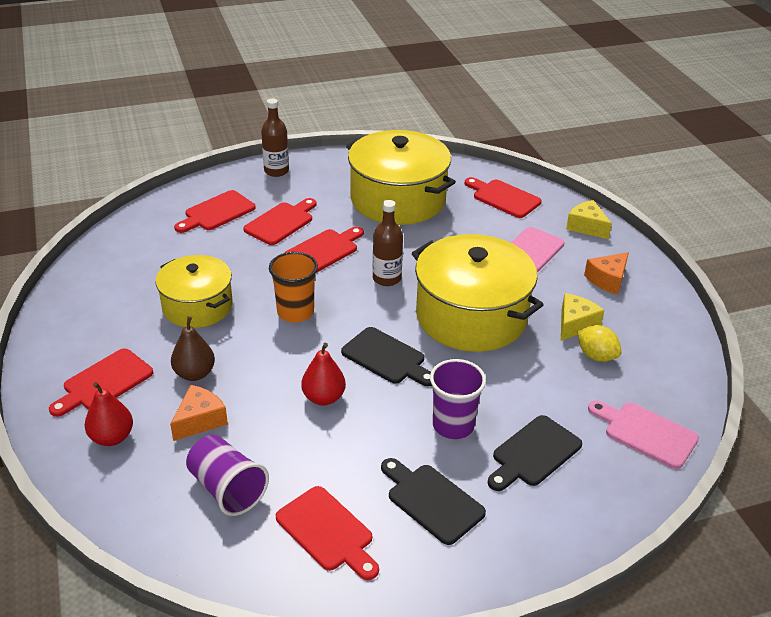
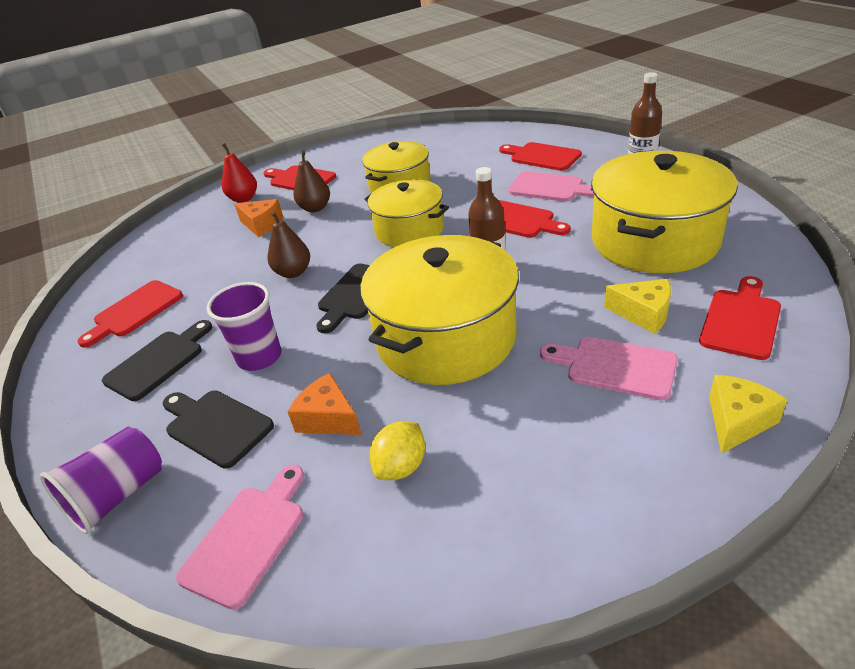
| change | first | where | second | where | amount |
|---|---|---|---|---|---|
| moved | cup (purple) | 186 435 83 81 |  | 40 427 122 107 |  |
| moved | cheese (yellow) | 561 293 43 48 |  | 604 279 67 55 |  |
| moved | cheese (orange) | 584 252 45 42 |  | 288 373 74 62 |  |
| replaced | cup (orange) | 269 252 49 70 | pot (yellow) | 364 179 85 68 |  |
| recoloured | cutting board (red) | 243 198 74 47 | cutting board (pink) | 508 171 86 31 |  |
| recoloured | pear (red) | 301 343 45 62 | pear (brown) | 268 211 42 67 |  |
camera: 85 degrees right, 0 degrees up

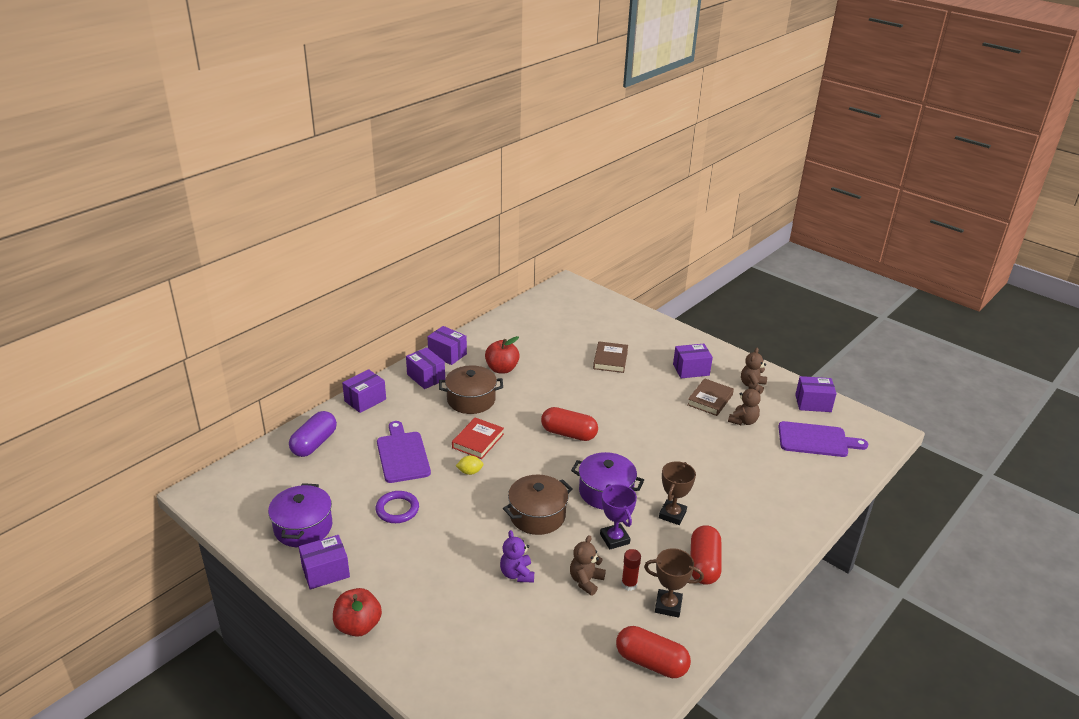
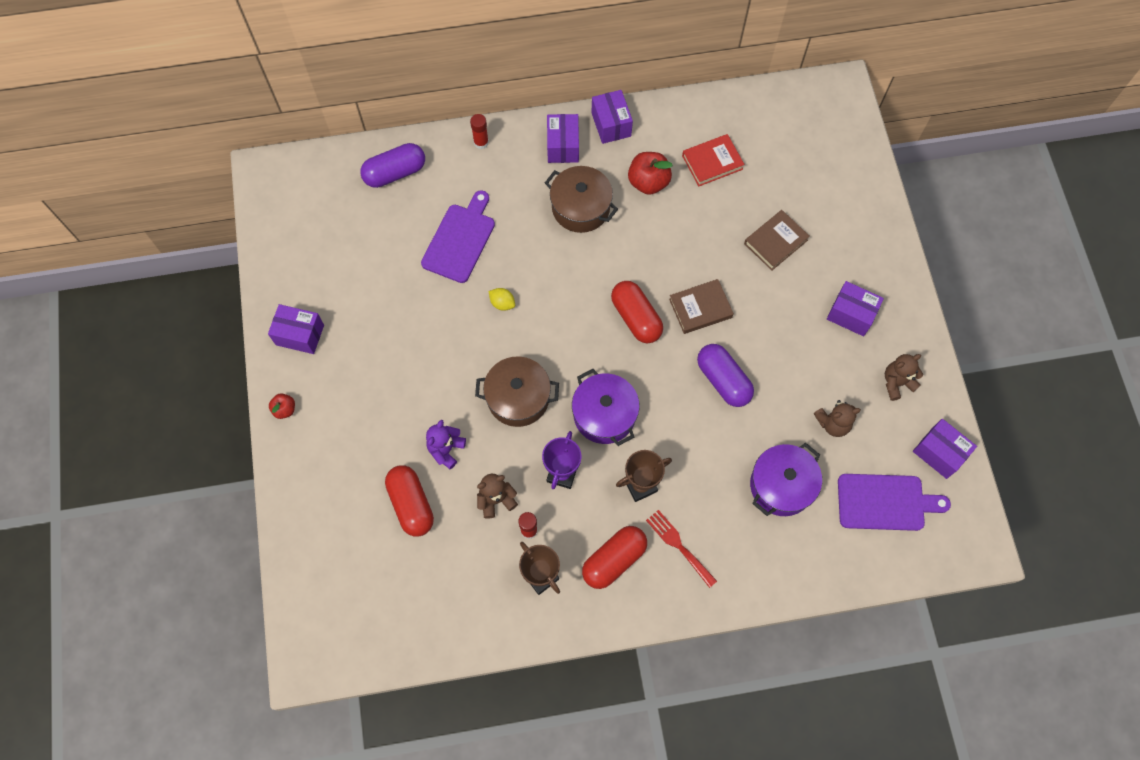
| change | first | where | second | where | amount |
|---|---|---|---|---|---|
| removed | ring (purple) | 376 491 43 32 |  |  |  |
| added |  |  | fork (red) | 646 510 71 78 |  |
| added |  |  | capsule (purple) | 697 344 57 63 |  |
| moved | pot (purple) | 268 483 64 64 |  | 750 443 72 73 |  |
| moved | book (red) | 452 418 52 41 |  | 682 134 63 52 |  |
| moved | capsule (red) | 616 626 75 52 |  | 385 465 49 71 |  |
| moved | book (brown) | 687 378 47 38 |  | 669 279 65 55 |  |
| replaced | box (purple) | 342 369 44 44 | glue stick (red) | 470 114 19 35 |  |
| turned | cutting board (purple) | 778 421 90 36 |  | 838 474 113 57 | 45 degrees counterclockwise |
| resized | apple (red) | 333 588 49 49 |  | 269 393 26 26 | x0.55 |
camera: 40 degrees right, 35 degrees up

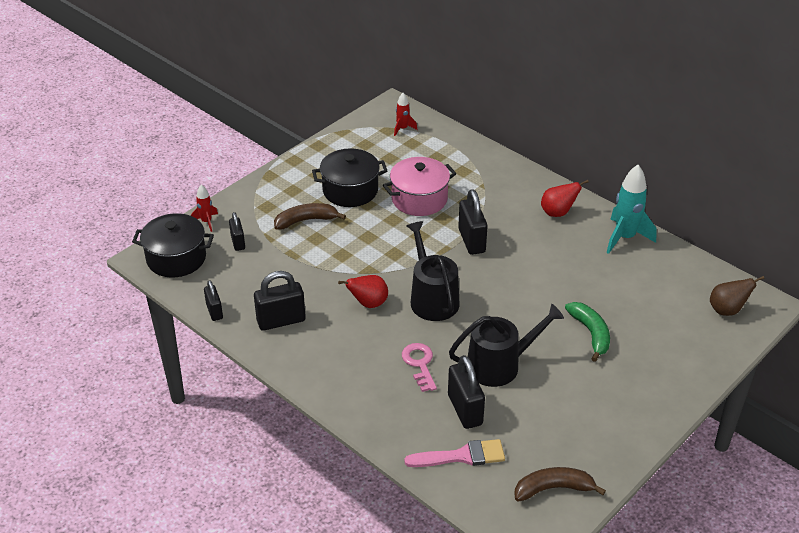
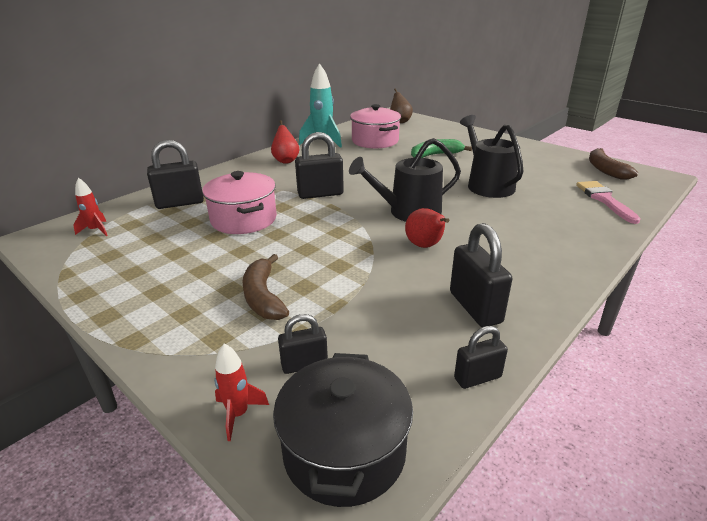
| change | first | where | second | where | amount |
|---|---|---|---|---|---|
| removed | pot (black) | 312 148 75 59 |  |  |  |
| removed | key (pink) | 402 343 35 49 |  |  |  |
| added |  |  | pot (pink) | 350 104 51 45 |  |
| moved | padlock (black) | 448 355 37 74 |  | 147 140 57 69 |  |
camera: 90 degrees left, 10 degrees down

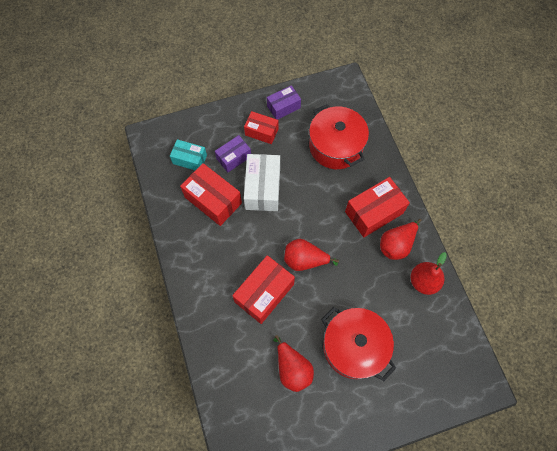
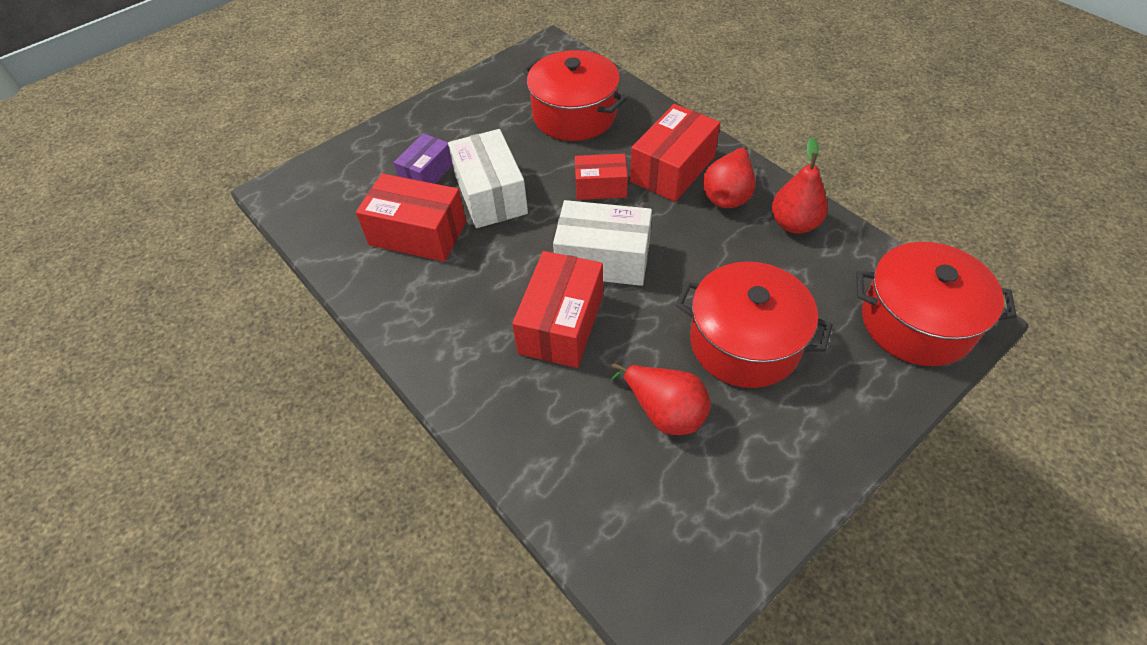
| change | first | where | second | where | amount |
|---|---|---|---|---|---|
| removed | box (turquoise) | 170 139 37 31 |  |  |  |
| removed | box (purple) | 267 85 34 35 |  |  |  |
| added |  |  | pot (red) | 856 242 161 124 |  |
| moved | box (red) | 244 111 35 33 |  | 575 154 53 46 |  |
| replaced | pear (red) | 284 239 55 32 | box (white) | 553 200 99 86 |  |
camera: 20 degrees left, 15 degrees down

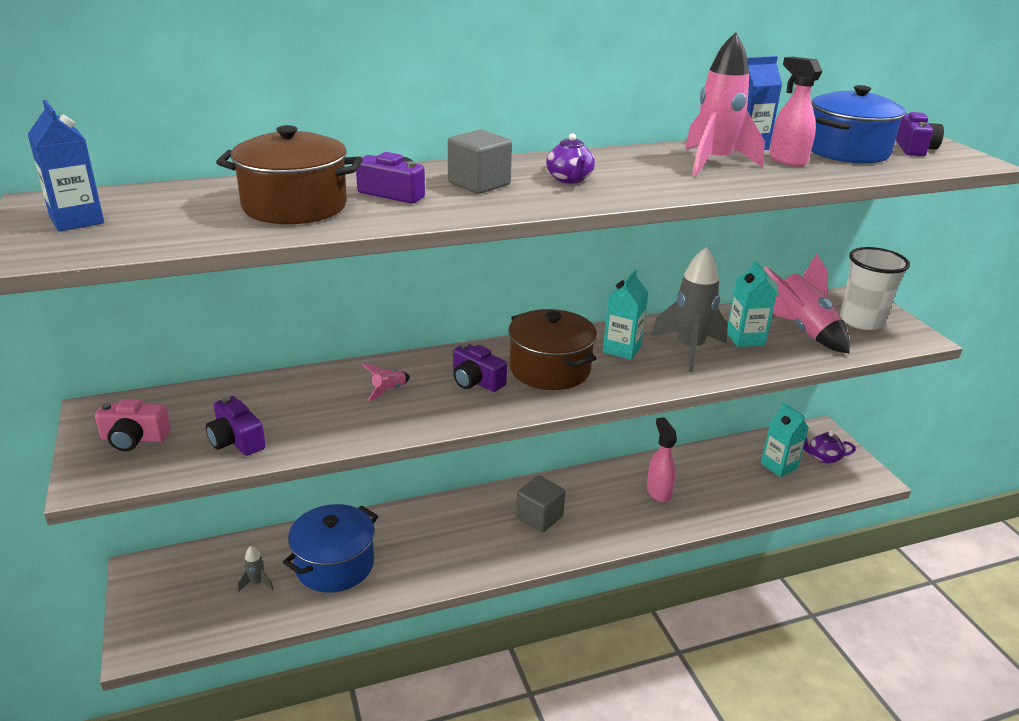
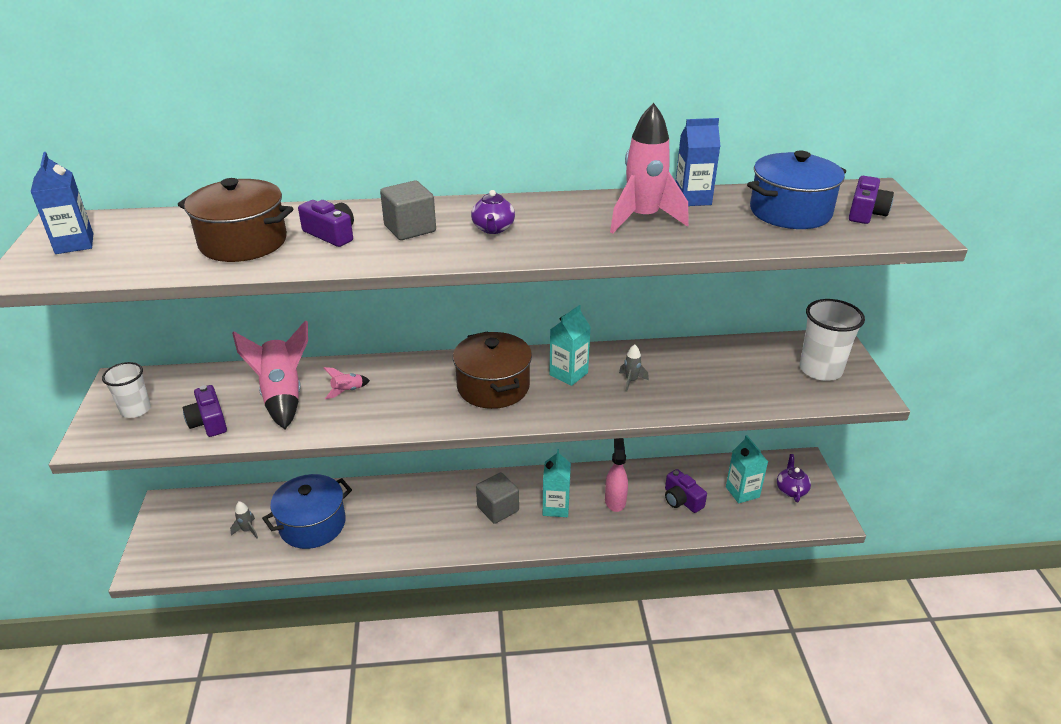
| change | first | where | second | where | amount |
|---|---|---|---|---|---|
| removed | spray bottle (pink) | 769 56 53 111 |  |  |  |
| moved | camera (purple) | 453 343 54 49 |  | 665 469 42 44 |  |
| moved | carton (turquoise) | 727 261 50 86 |  | 543 449 28 68 |  |
| moved | rocket (pink) | 763 254 87 99 |  | 232 320 76 109 |  |
| replaced | camera (pink) | 95 399 76 52 | cup (white) | 102 362 49 56 |  |
| turned | teapot (purple) | 803 431 53 33 |  | 777 454 34 48 | 75 degrees clockwise |
| resized | rocket (grey) | 651 247 77 125 |  | 619 344 30 48 | x0.44 |
camera: 15 degrees right, 5 degrees up

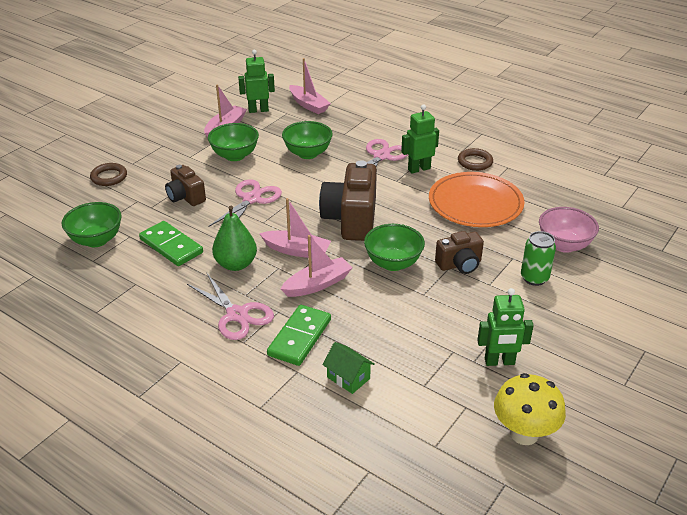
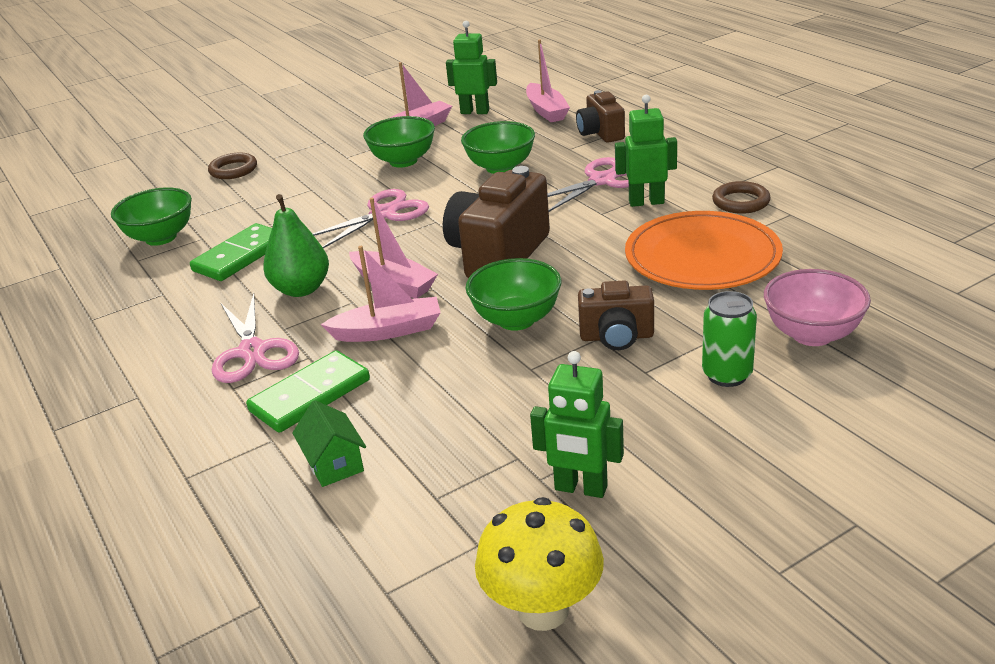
| change | first | where | second | where | amount |
|---|---|---|---|---|---|
| moved | camera (brown) | 165 165 41 41 |  | 576 90 49 53 |  |
| turned | domino (green) | 139 221 64 45 |  | 190 223 82 58 | 60 degrees clockwise |
camera: 25 degrees right, 5 degrees down

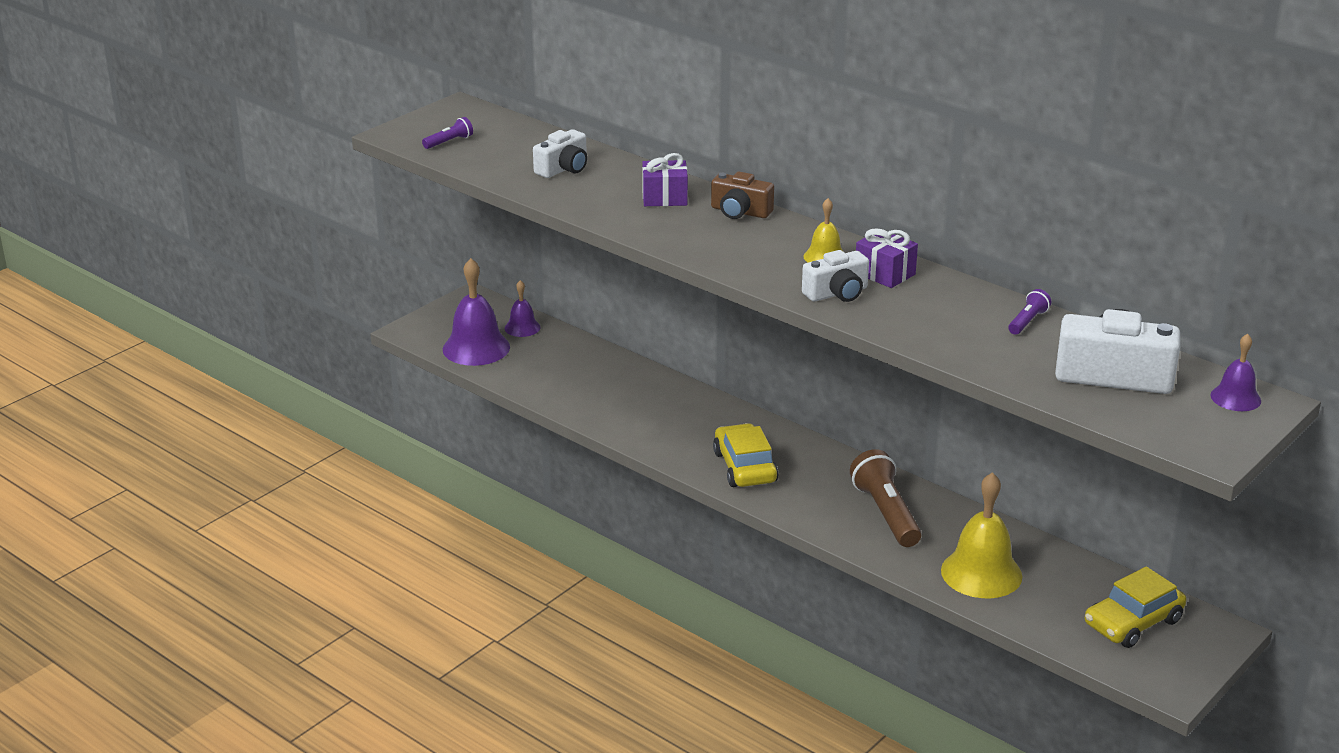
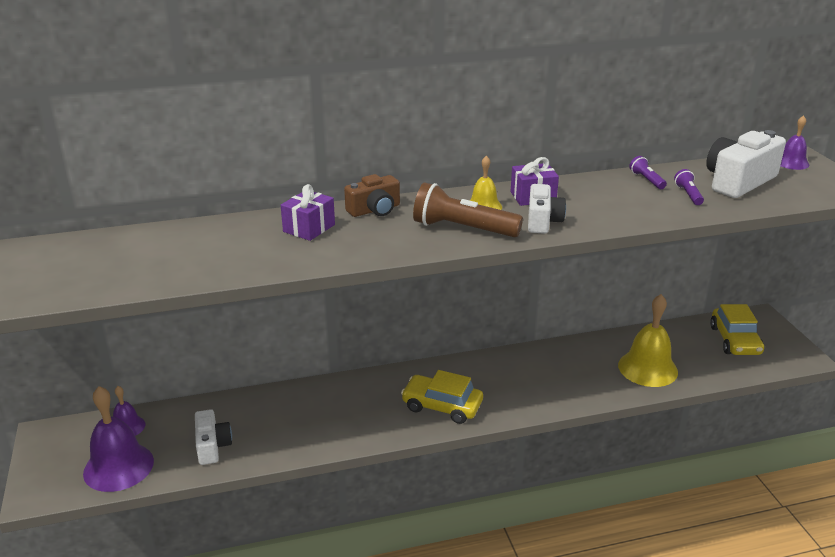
| change | first | where | second | where | amount |
|---|---|---|---|---|---|
| moved | flashlight (purple) | 422 117 51 32 |  | 674 169 30 36 |  |
| moved | camera (white) | 533 129 54 49 |  | 195 409 37 56 |  |
| moved | flashlight (brown) | 850 449 71 98 |  | 413 182 110 55 |  |
camera: 55 degrees left, 0 degrees up

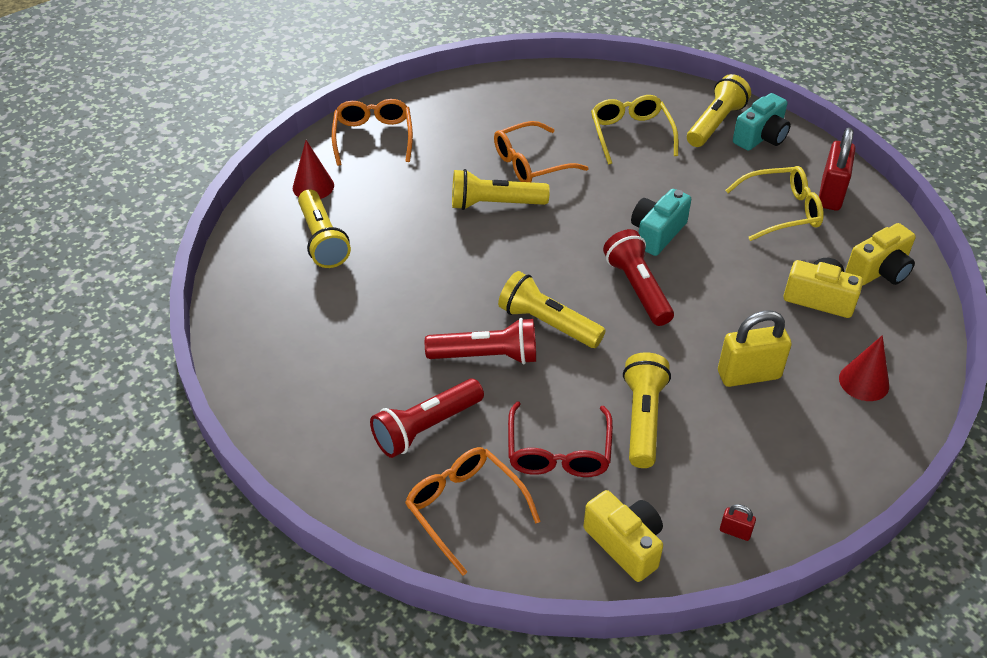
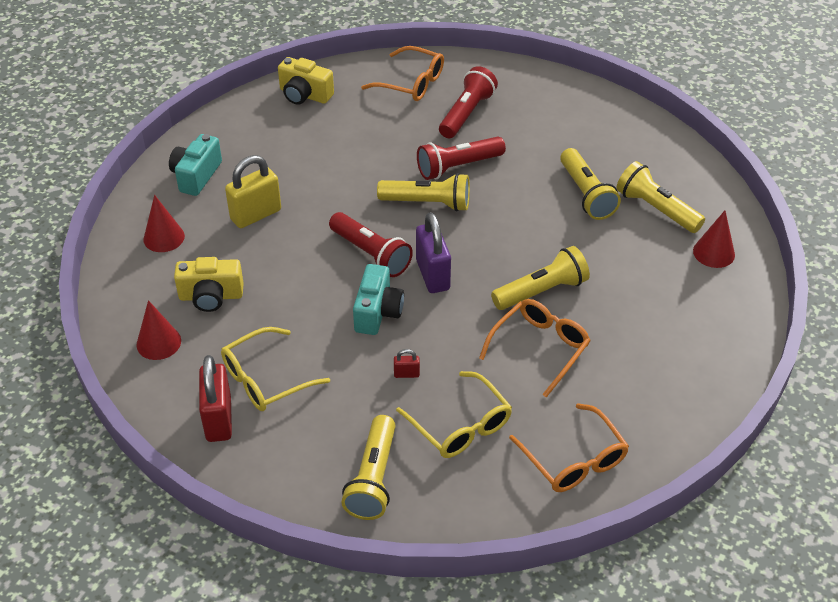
| change | first | where | second | where | amount |
|---|---|---|---|---|---|
| removed | glasses (red) | 508 402 105 75 |  |  |  |
| added |  |  | padlock (purple) | 416 212 35 81 |  |
| moved | glasses (orange) | 332 99 81 67 |  | 509 403 120 89 |  |
| moved | flashlight (yellow) | 623 352 48 116 |  | 560 148 61 72 |  |
| moved | padlock (red) | 720 504 36 37 |  | 394 349 26 29 |  |
| moved | camera (turquoise) | 733 93 58 58 |  | 169 134 53 62 |  |
| replaced | camera (yellow) | 846 223 70 62 | cone (red) | 136 300 45 60 |  |
camera: 155 degrees right, 0 degrees up

